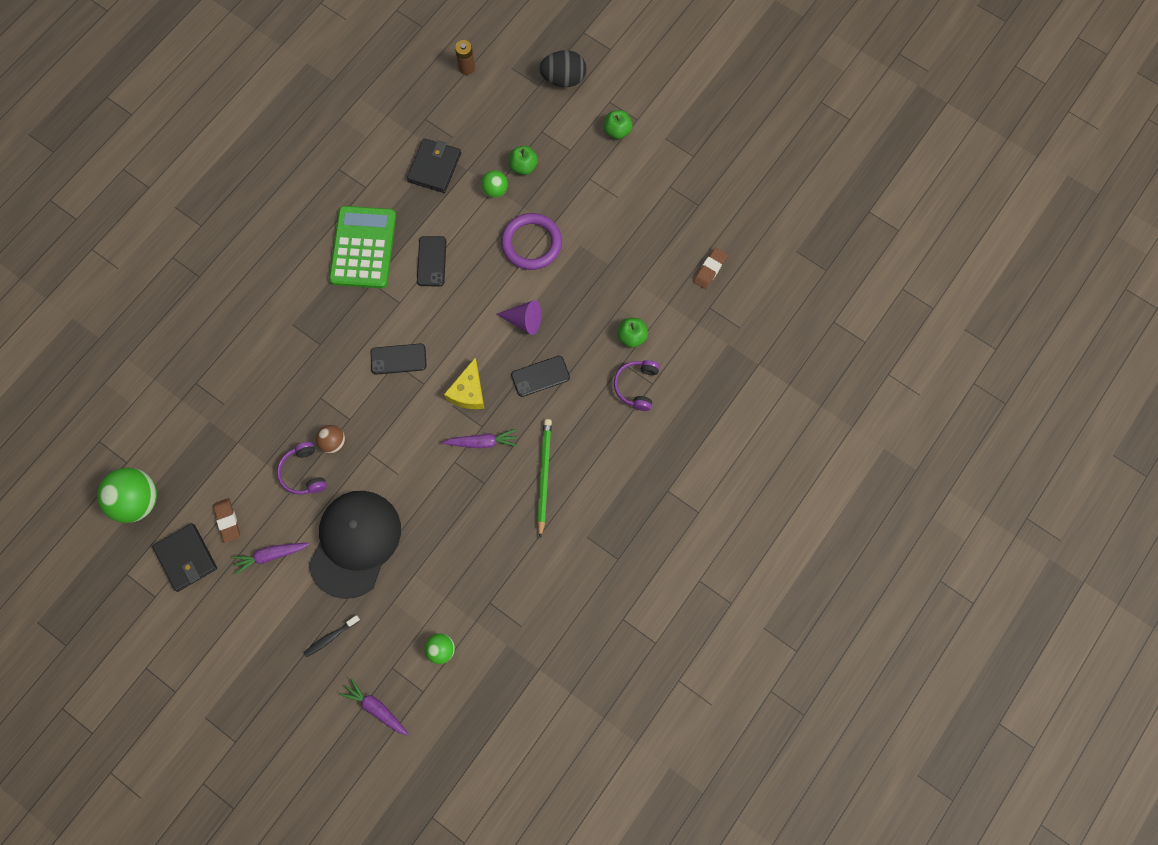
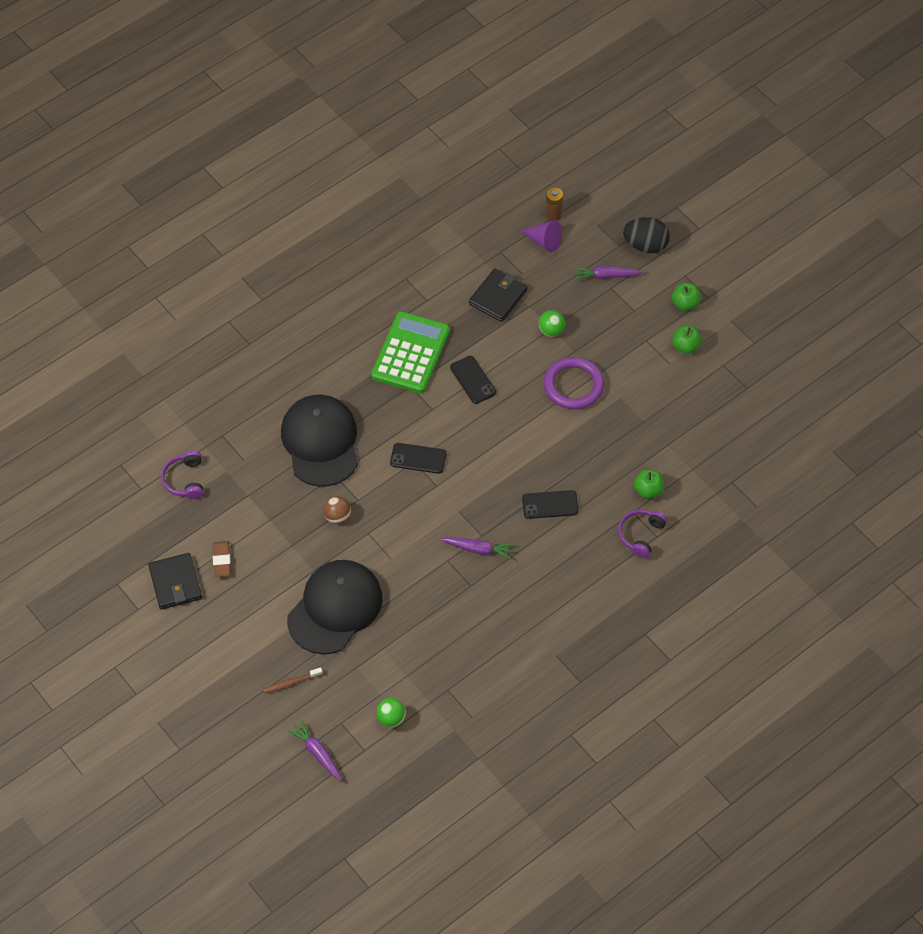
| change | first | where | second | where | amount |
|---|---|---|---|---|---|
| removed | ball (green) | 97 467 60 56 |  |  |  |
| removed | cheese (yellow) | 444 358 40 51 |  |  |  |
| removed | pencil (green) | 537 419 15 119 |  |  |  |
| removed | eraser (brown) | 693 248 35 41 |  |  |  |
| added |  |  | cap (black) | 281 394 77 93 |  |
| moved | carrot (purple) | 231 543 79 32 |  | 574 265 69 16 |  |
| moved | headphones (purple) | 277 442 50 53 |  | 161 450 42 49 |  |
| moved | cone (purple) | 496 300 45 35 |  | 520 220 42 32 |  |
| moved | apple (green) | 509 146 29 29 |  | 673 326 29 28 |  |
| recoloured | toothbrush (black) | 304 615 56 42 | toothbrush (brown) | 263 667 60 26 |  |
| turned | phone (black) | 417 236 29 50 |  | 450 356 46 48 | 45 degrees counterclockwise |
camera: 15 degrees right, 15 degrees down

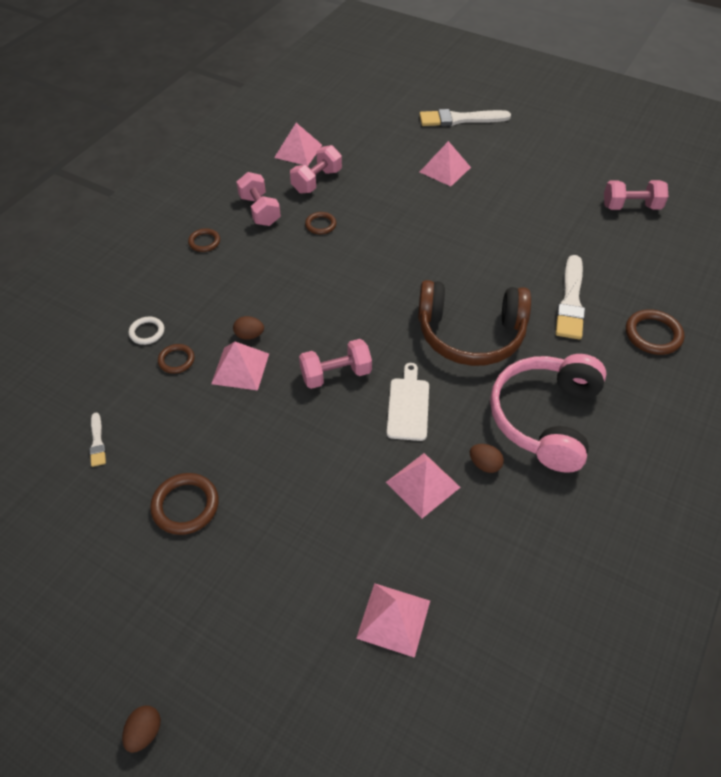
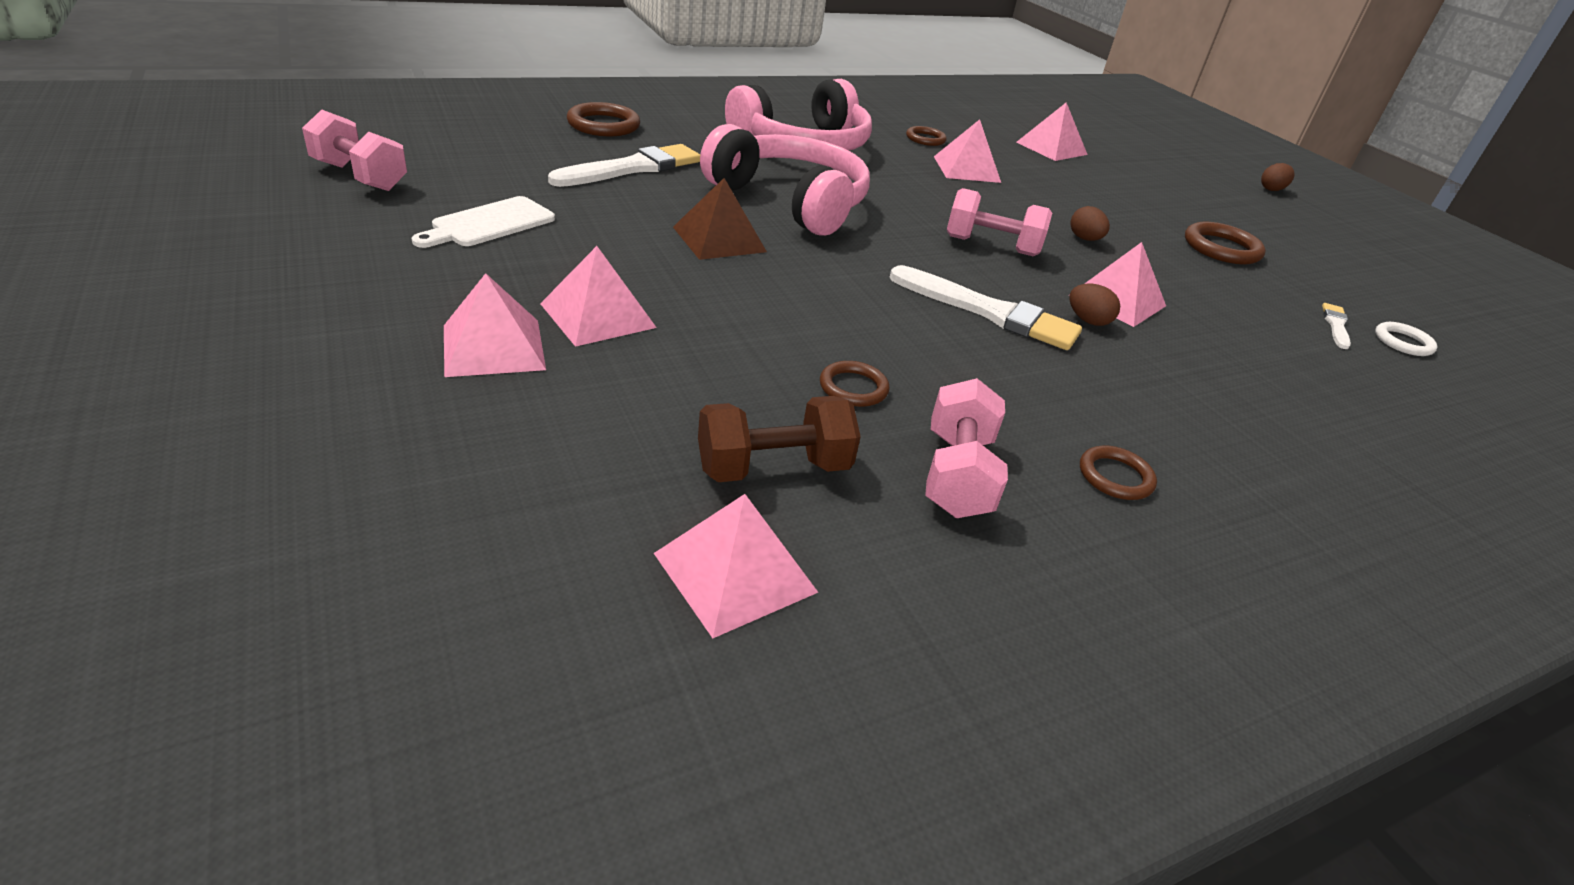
| change | first | where | second | where | amount |
|---|---|---|---|---|---|
| added |  |  | pyramid (pink) | 540 246 117 101 |  |
| added |  |  | pyramid (brown) | 673 178 94 82 |  |
| moved | ring (white) | 129 317 35 28 |  | 1375 322 62 34 |  |
| moved | ring (brown) | 158 344 37 30 |  | 906 126 41 20 |  |
| moved | cutting board (white) | 387 363 42 78 |  | 412 196 143 52 |  |
| moved | brush (white) | 419 109 92 17 |  | 890 265 192 85 |  |
| moved | egg (brown) | 470 444 34 29 |  | 1070 206 40 35 |  |
| recoloured | dumbbell (pink) | 290 145 52 49 | dumbbell (brown) | 698 396 163 86 |  |
| recoloured | headphones (brown) | 418 280 113 86 | headphones (pink) | 700 124 170 112 |  |
camera: 150 degrees left, 15 degrees down

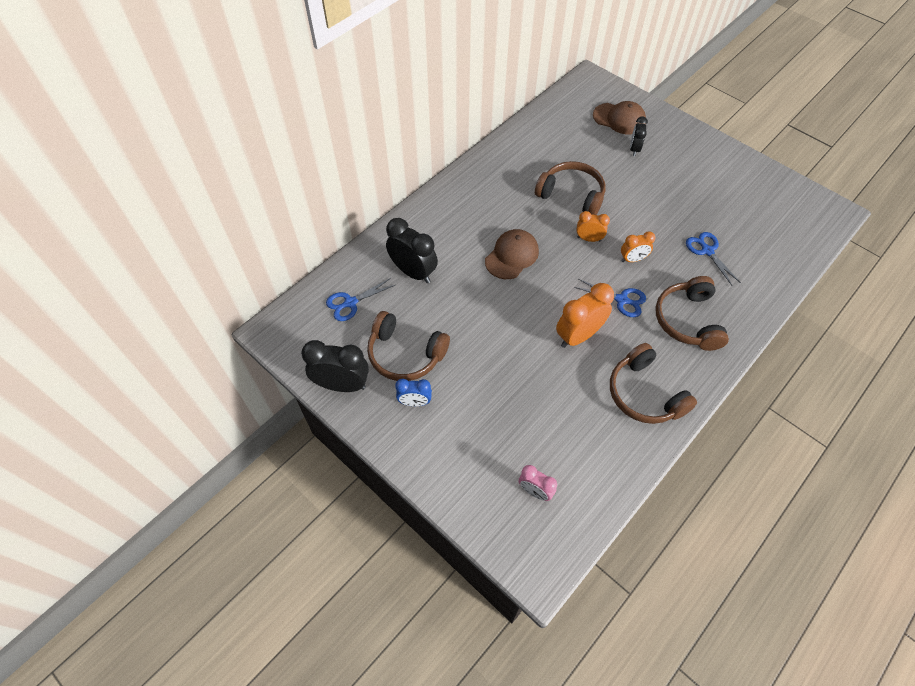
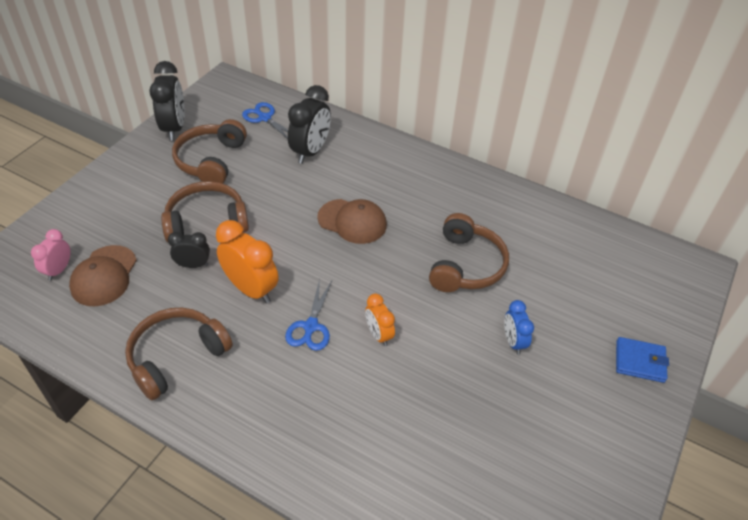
| change | first | where | second | where | amount |
|---|---|---|---|---|---|
| removed | clock (orange) | 576 211 34 31 |  |  |  |
| removed | scissors (blue) | 686 232 55 53 |  |  |  |
| added |  |  | wallet (blue) | 616 337 53 46 |  |
| moved | clock (blue) | 395 379 37 27 |  | 504 300 30 54 |  |
| moved | cap (brown) | 593 101 53 33 |  | 69 245 68 61 |  |
| moved | clock (black) | 630 116 18 40 |  | 168 232 42 36 |  |
| moved | headphones (brown) | 655 276 74 75 |  | 161 181 88 61 |  |
camera: 75 degrees right, 10 degrees down

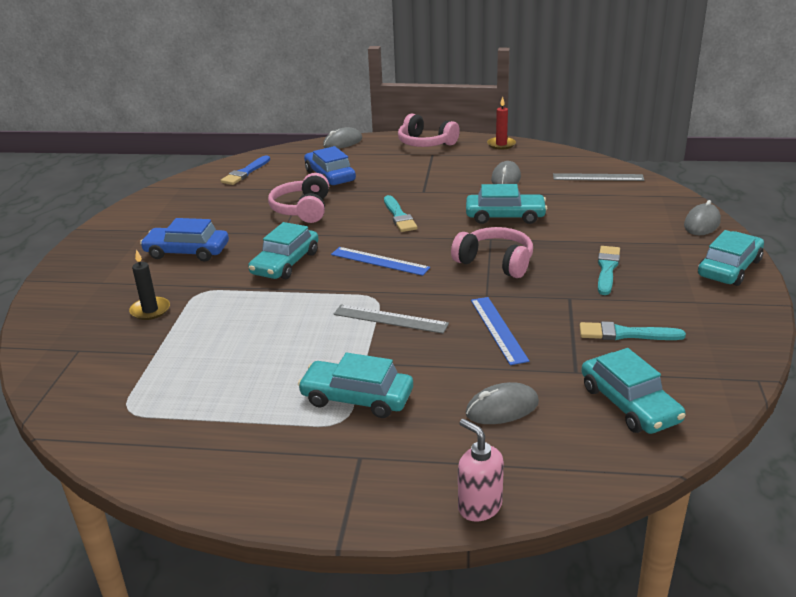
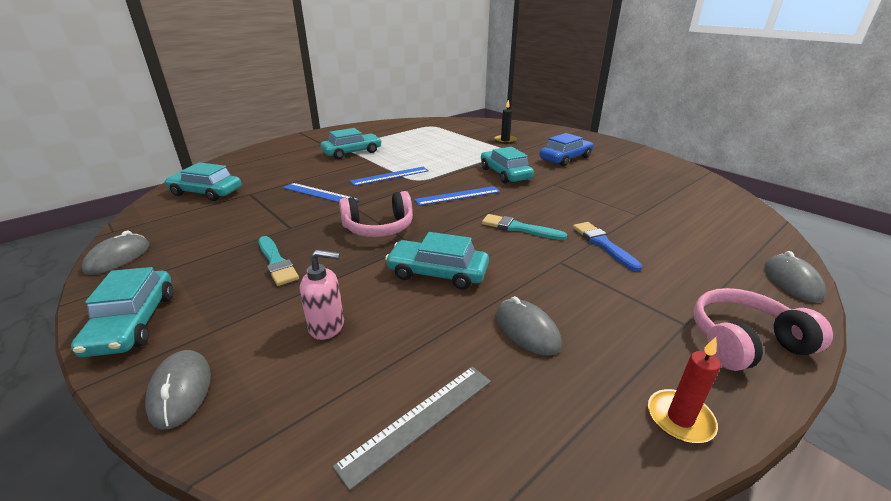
| change | first | where | second | where | amount |
|---|---|---|---|---|---|
| removed | headphones (pink) | 268 173 61 50 |  |  |  |
| removed | car (blue) | 304 146 52 40 |  |  |  |
| removed | brush (turquoise) | 579 321 107 19 |  |  |  |
| moved | brush (blue) | 220 155 50 30 |  | 573 222 69 50 |  |
| moved | soap dispenser (pink) | 458 419 46 103 |  | 300 250 44 90 |  |
| moved | mouse (grey) | 465 382 74 42 |  | 82 231 67 44 |  |
| recoloured | ruler (grey) | 333 304 116 30 | ruler (blue) | 350 167 79 19 |  |
| turned | car (turquoise) | 466 184 81 40 |  | 385 232 104 58 | 60 degrees clockwise |
camera: 130 degrees right, 0 degrees up

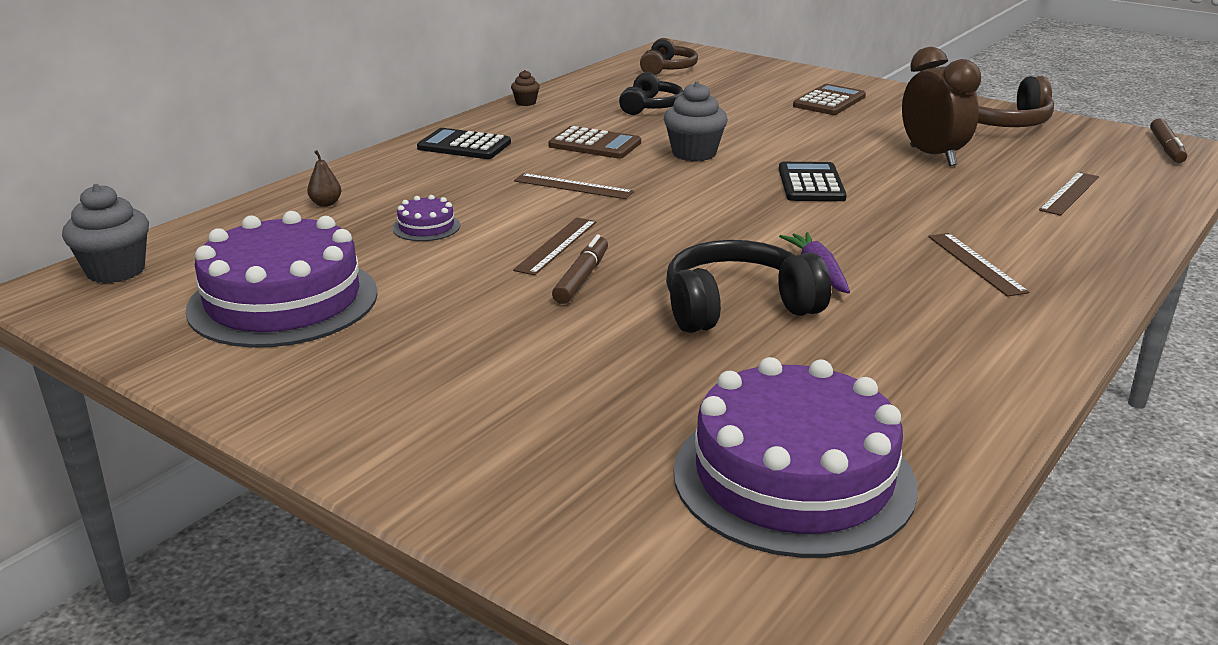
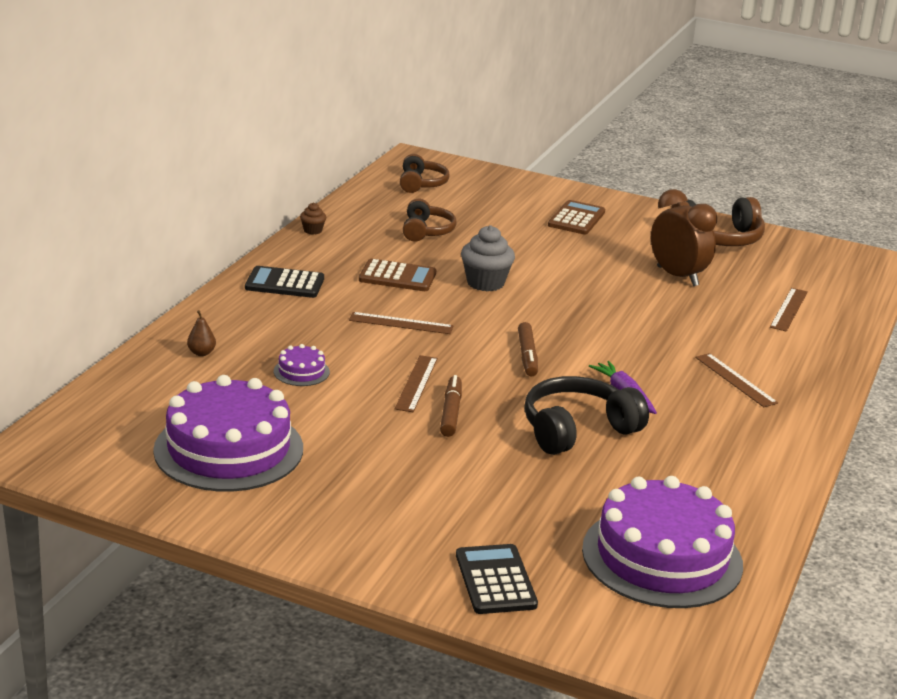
| change | first | where | second | where | amount |
|---|---|---|---|---|---|
| removed | cupcake (grey) | 62 184 87 99 |  |  |  |
| moved | calculator (black) | 779 162 68 39 |  | 456 544 82 70 |  |
| moved | marker (brown) | 1150 119 37 44 |  | 518 322 20 55 |  |
| recoloured | headphones (black) | 619 72 64 43 | headphones (brown) | 403 199 54 43 |  |
camera: 15 degrees left, 0 degrees up

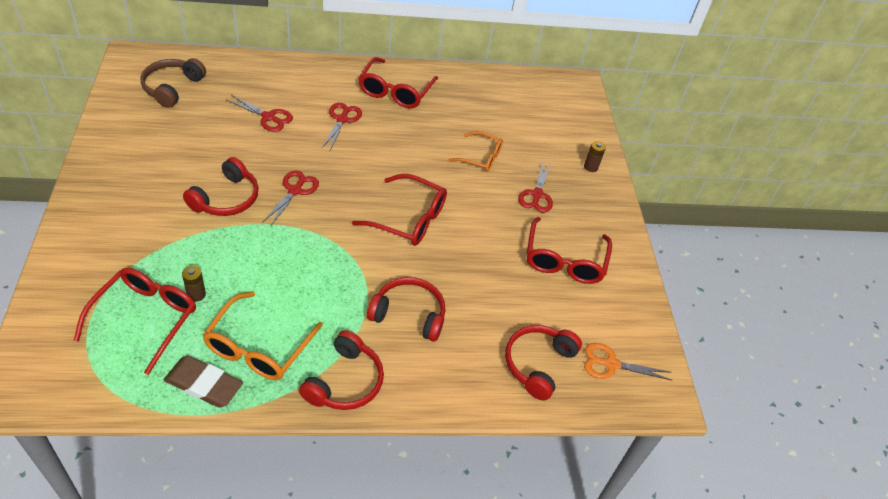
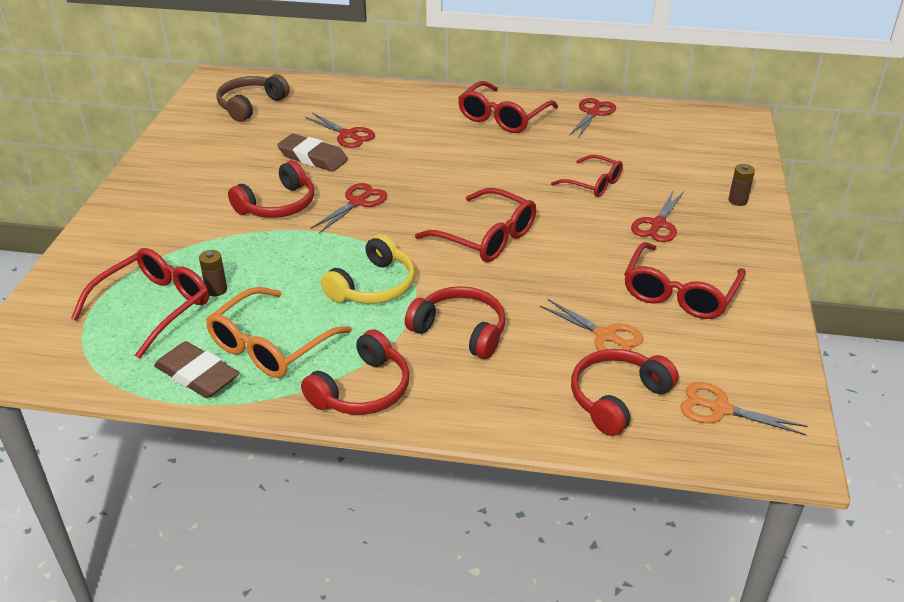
| change | first | where | second | where | amount |
|---|---|---|---|---|---|
| added |  |  | eraser (brown) | 277 134 71 38 |  |
| added |  |  | headphones (yellow) | 321 234 94 70 |  |
| added |  |  | scissors (orange) | 540 299 104 52 |  |
| moved | scissors (red) | 322 103 40 47 |  | 569 98 47 40 |  |
| recoloured | glasses (orange) | 449 131 54 41 | glasses (red) | 551 155 72 42 |  |
camera: 20 degrees right, 10 degrees down

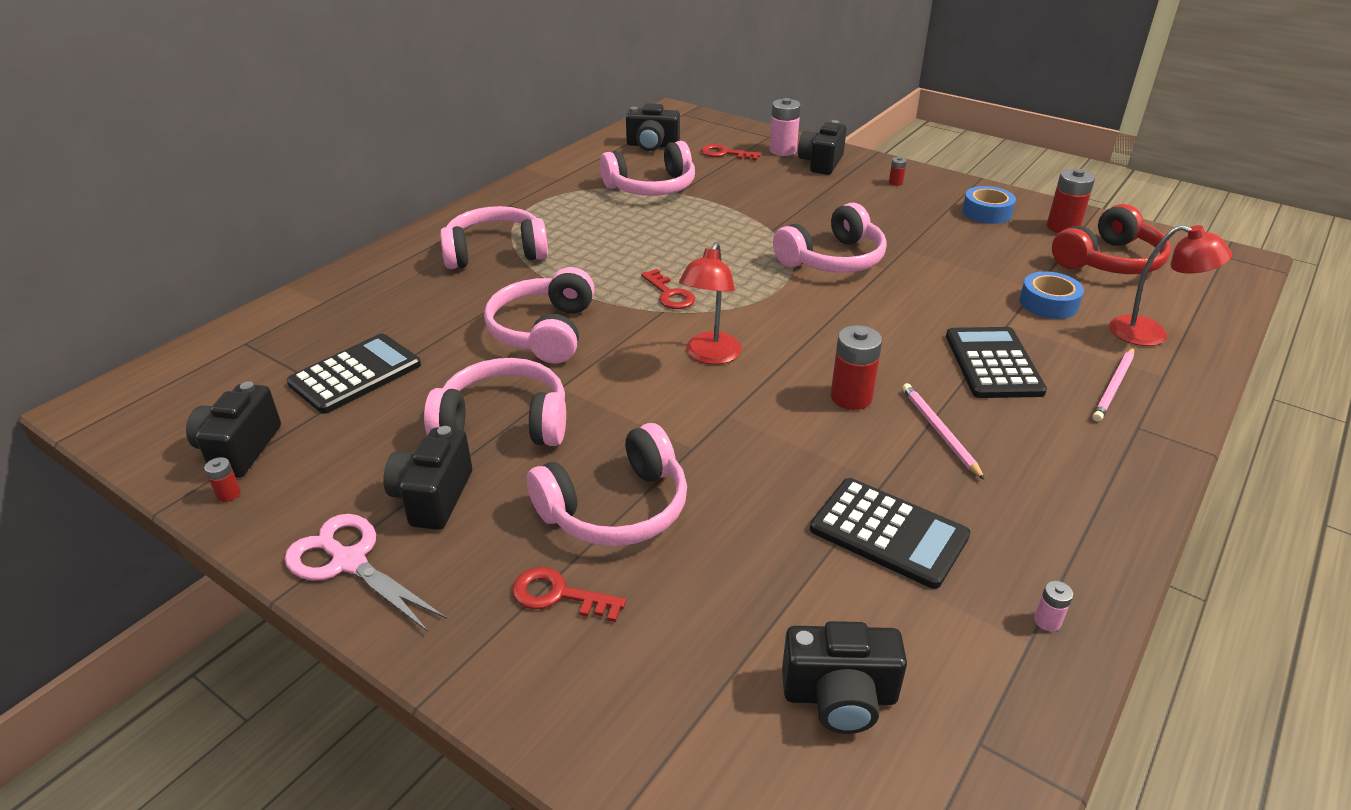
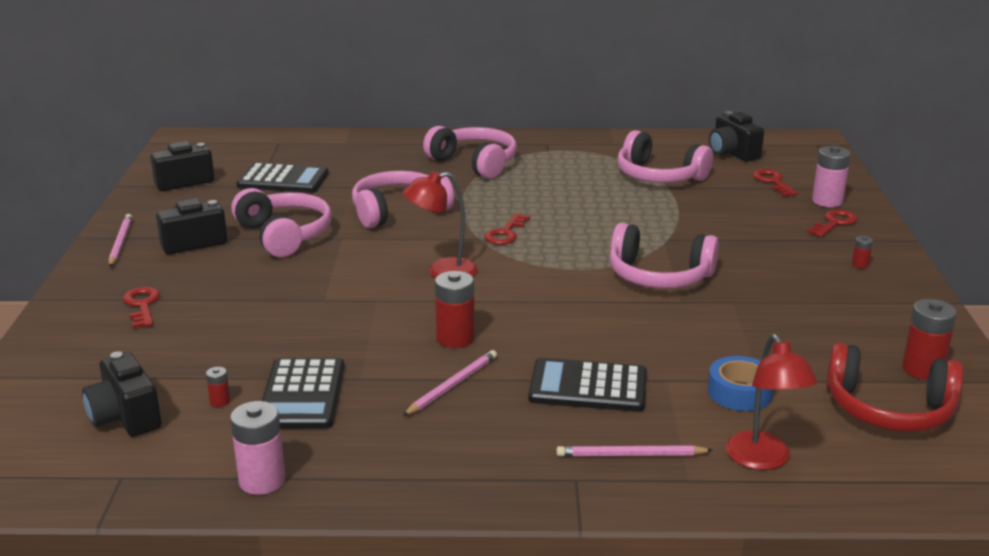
| change | first | where | second | where | amount |
|---|---|---|---|---|---|
| removed | headphones (pink) | 527 423 160 123 |  |  |  |
| removed | tape (blue) | 962 186 54 38 |  |  |  |
| moved | battery (red) | 205 457 36 45 |  | 206 367 24 40 |  |
| replaced | scissors (pink) | 285 514 162 118 | pencil (pink) | 109 214 23 53 |  |
| replaced | camera (black) | 798 120 49 55 | key (red) | 807 209 51 28 |  |
| turned | calculator (black) | 946 327 101 71 |  | 528 358 119 54 | 135 degrees counterclockwise |
| resized | battery (pink) | 1034 581 39 50 |  | 230 401 55 94 | x2.08 |
camera: 55 degrees right, 10 degrees down

